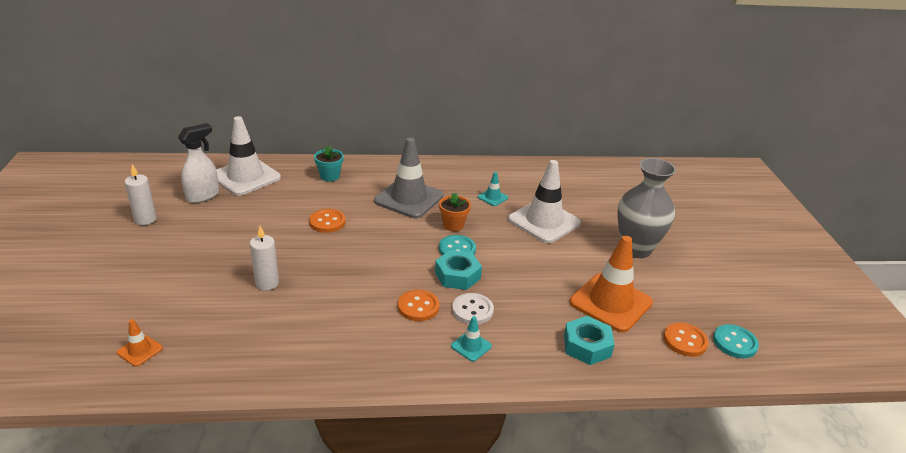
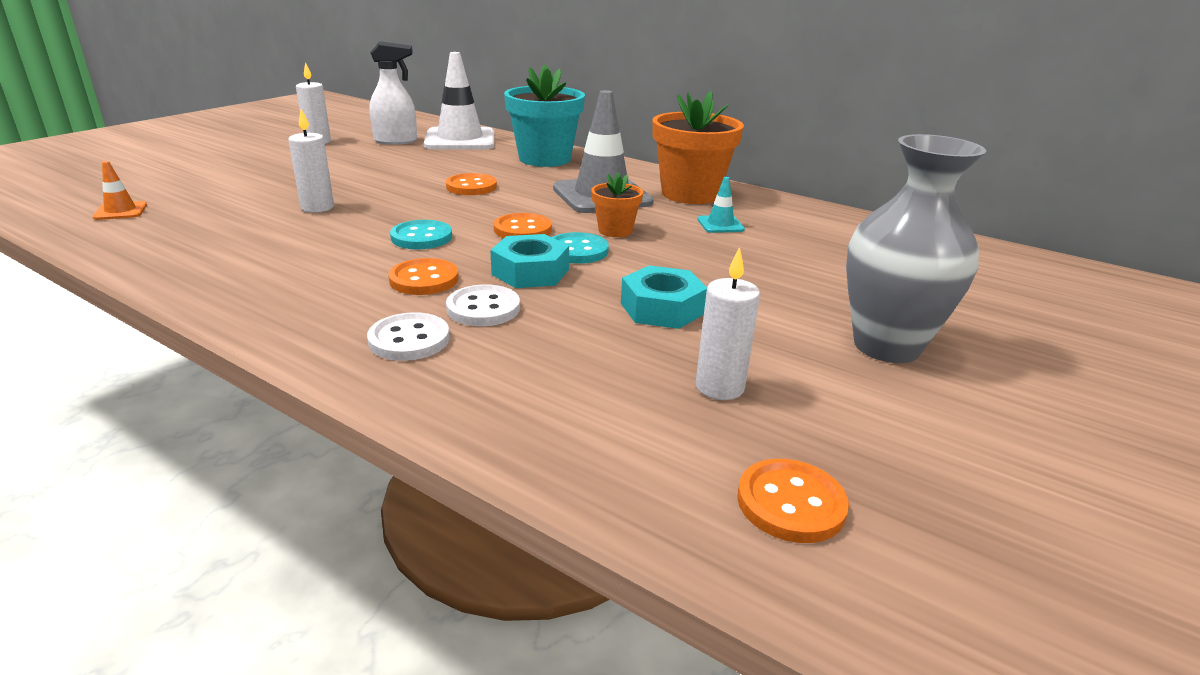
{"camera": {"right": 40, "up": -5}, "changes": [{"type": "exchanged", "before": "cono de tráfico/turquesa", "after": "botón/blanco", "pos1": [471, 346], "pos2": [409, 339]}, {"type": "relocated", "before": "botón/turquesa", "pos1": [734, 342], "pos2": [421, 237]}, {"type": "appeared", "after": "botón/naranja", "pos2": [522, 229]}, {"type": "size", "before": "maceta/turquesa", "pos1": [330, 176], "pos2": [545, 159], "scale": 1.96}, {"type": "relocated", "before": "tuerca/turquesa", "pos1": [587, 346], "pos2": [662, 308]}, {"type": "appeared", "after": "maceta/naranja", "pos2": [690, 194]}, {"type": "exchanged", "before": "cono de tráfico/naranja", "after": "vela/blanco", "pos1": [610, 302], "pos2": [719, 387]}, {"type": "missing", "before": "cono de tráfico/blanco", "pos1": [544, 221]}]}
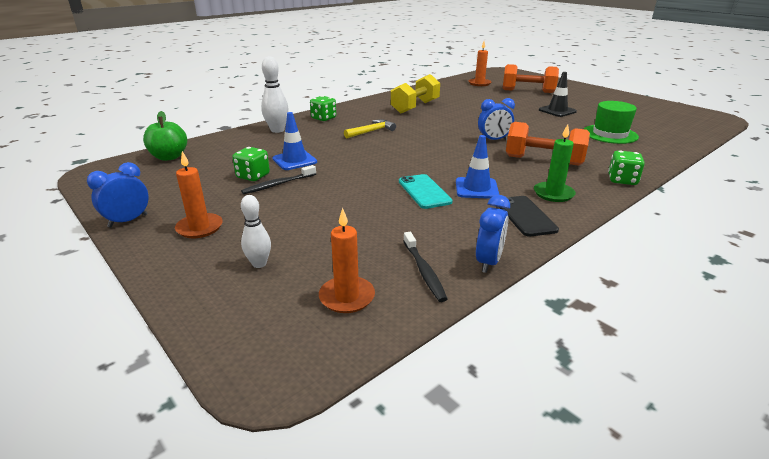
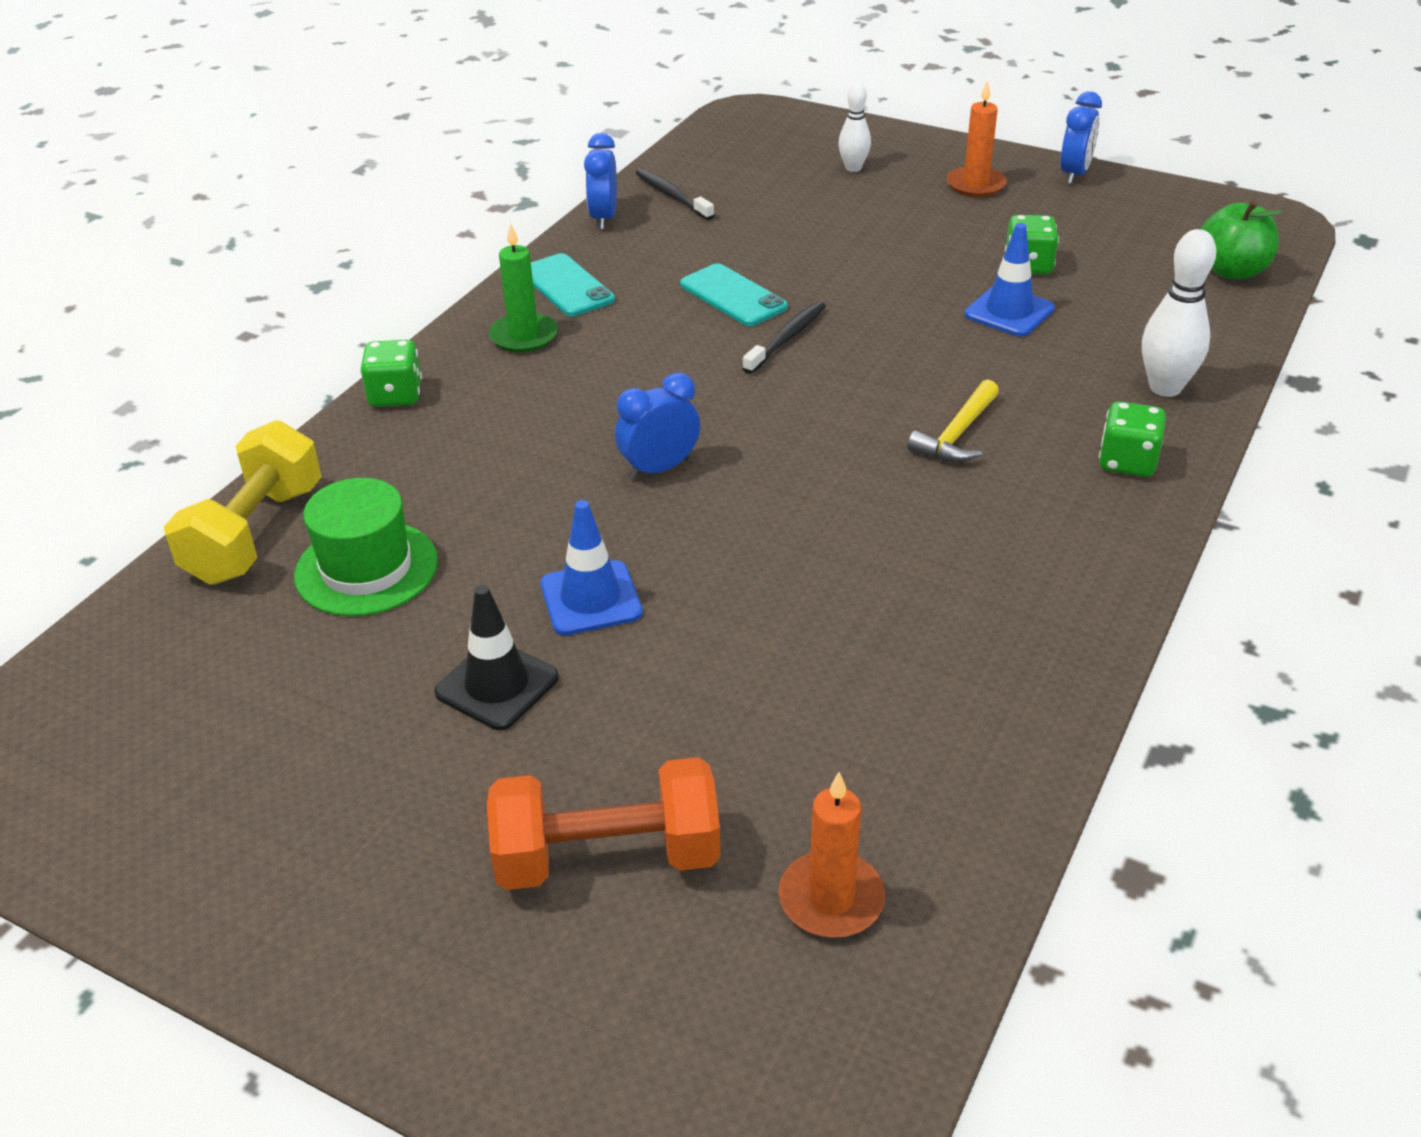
{"camera": {"right": 160, "up": 10}, "changes": [{"type": "relocated", "before": "mancuerna/amarillo", "pos1": [415, 107], "pos2": [255, 534]}, {"type": "colour", "before": "móvil/negro", "after": "móvil/turquesa", "pos1": [525, 216], "pos2": [566, 286]}, {"type": "relocated", "before": "cono de tráfico/azul", "pos1": [476, 188], "pos2": [591, 598]}, {"type": "relocated", "before": "cepillo de dientes/negro", "pos1": [278, 184], "pos2": [787, 338]}, {"type": "missing", "before": "vela/naranja", "pos1": [347, 297]}, {"type": "missing", "before": "mancuerna/naranja", "pos1": [543, 160]}]}
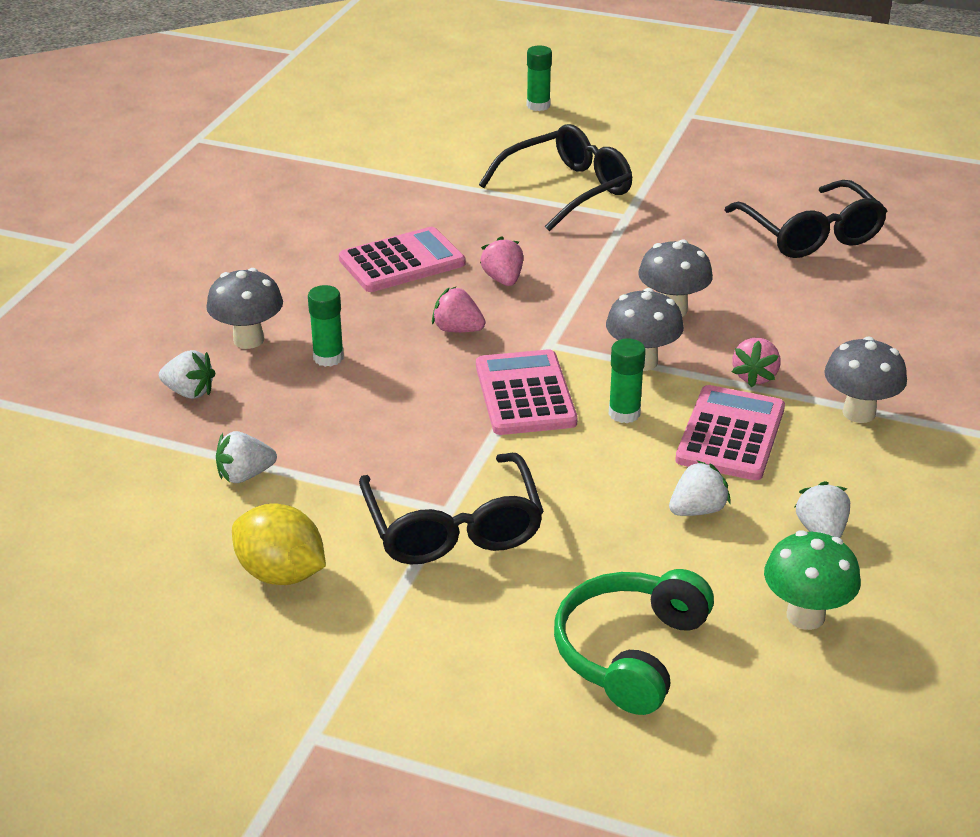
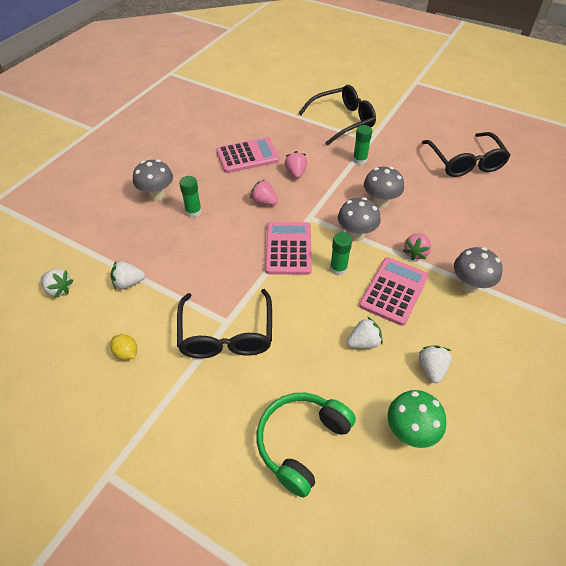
{"camera": {"right": 10, "up": 15}, "changes": [{"type": "relocated", "before": "fresa/blanco", "pos1": [189, 392], "pos2": [59, 289]}, {"type": "size", "before": "limón/amarillo", "pos1": [281, 574], "pos2": [126, 353], "scale": 0.56}, {"type": "relocated", "before": "barra de pegamento/verde", "pos1": [538, 105], "pos2": [360, 160]}]}
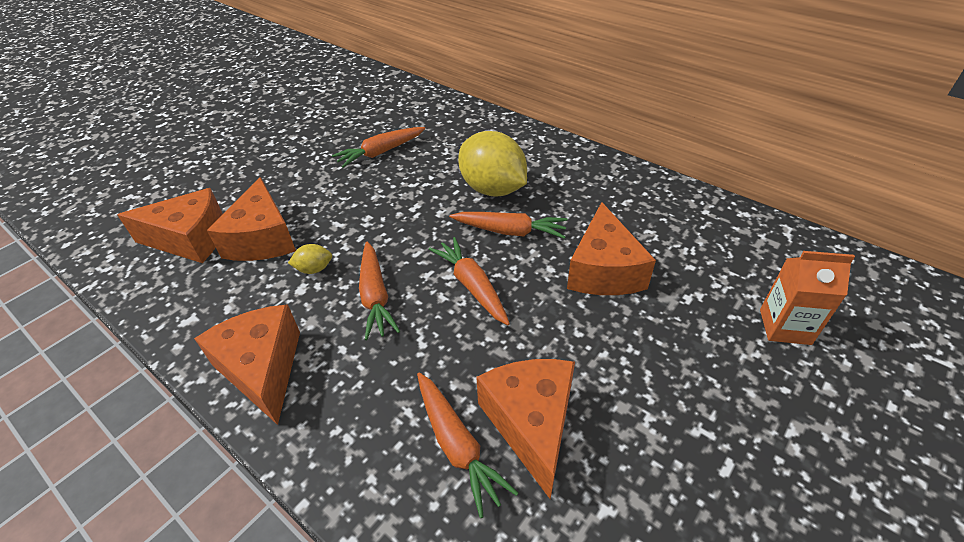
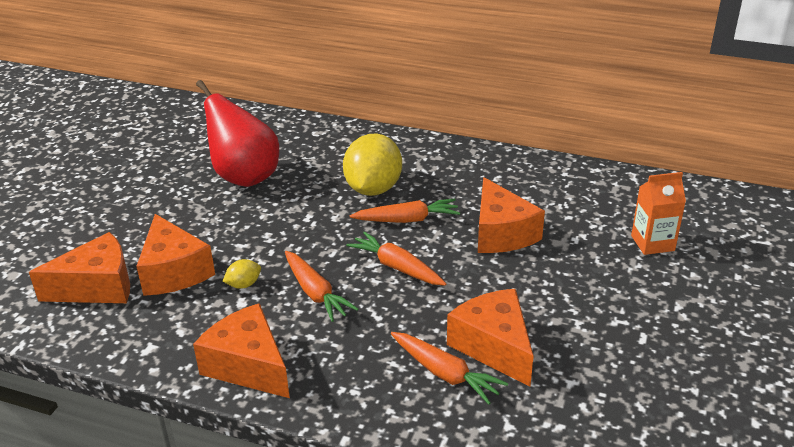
{"camera": {"right": -20, "up": -10}, "changes": [{"type": "exchanged", "before": "zanahoria/naranja", "after": "pera/rojo", "pos1": [381, 152], "pos2": [244, 177]}, {"type": "spun", "before": "limón/amarillo", "pos1": [492, 189], "pos2": [373, 189], "turn": 75}]}
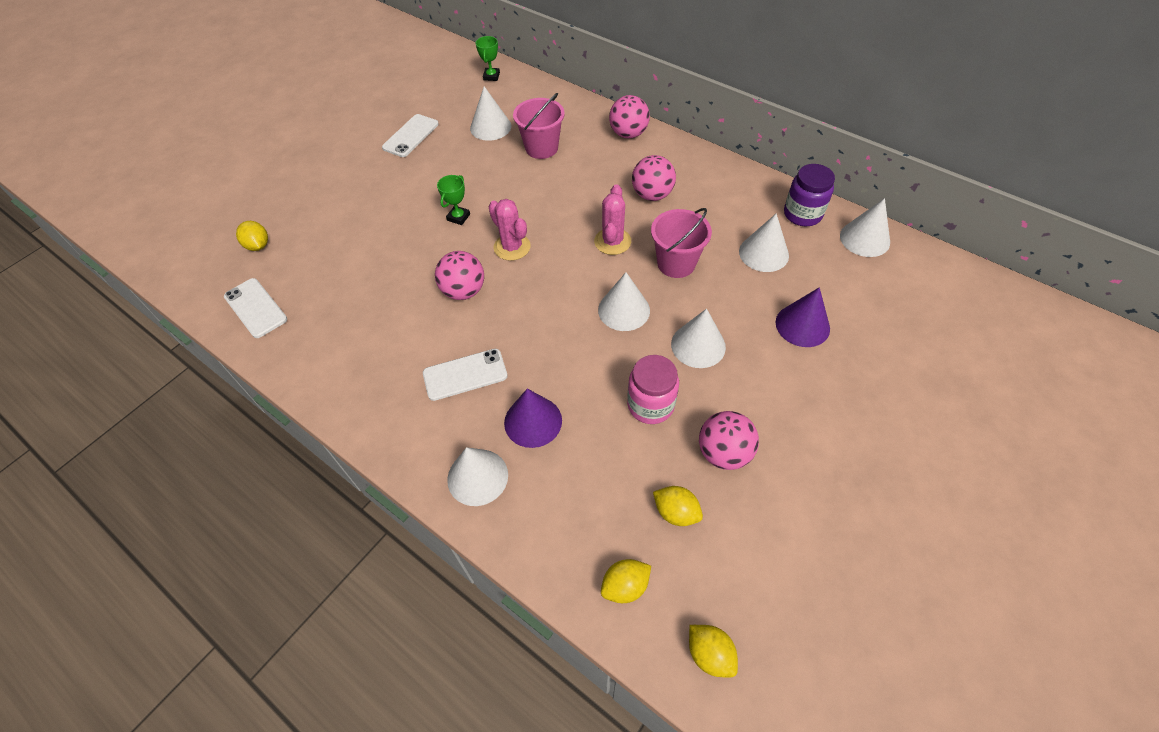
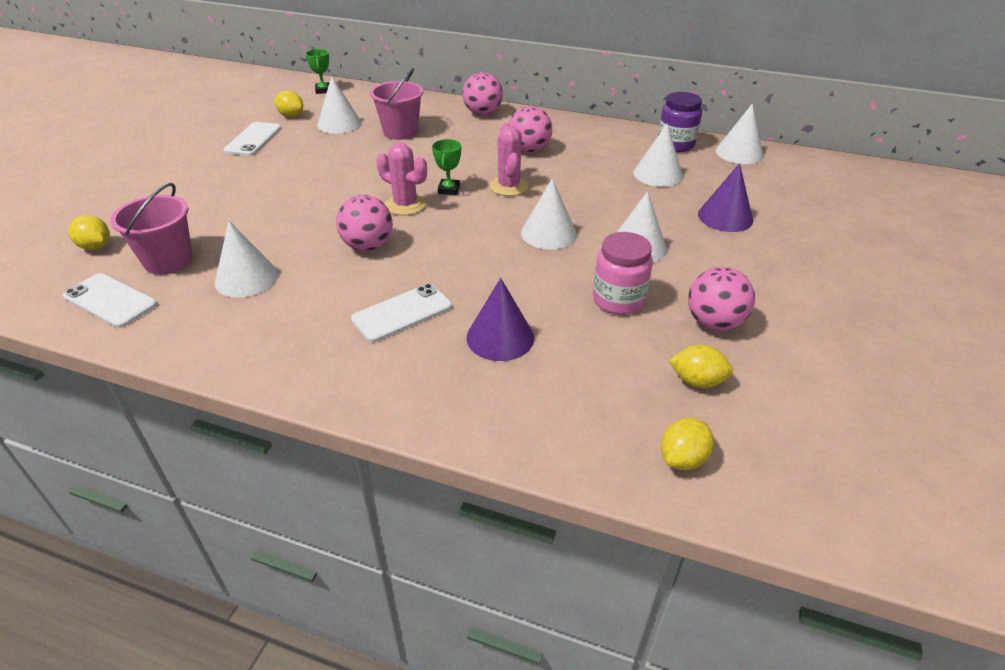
{"camera": {"right": -20, "up": -15}, "changes": [{"type": "relocated", "before": "balde/rosa", "pos1": [676, 263], "pos2": [168, 261]}, {"type": "relocated", "before": "cono/blanco", "pos1": [477, 477], "pos2": [246, 278]}, {"type": "relocated", "before": "limón/amarillo", "pos1": [709, 654], "pos2": [291, 116]}, {"type": "relocated", "before": "trofeo/verde", "pos1": [458, 217], "pos2": [449, 189]}]}
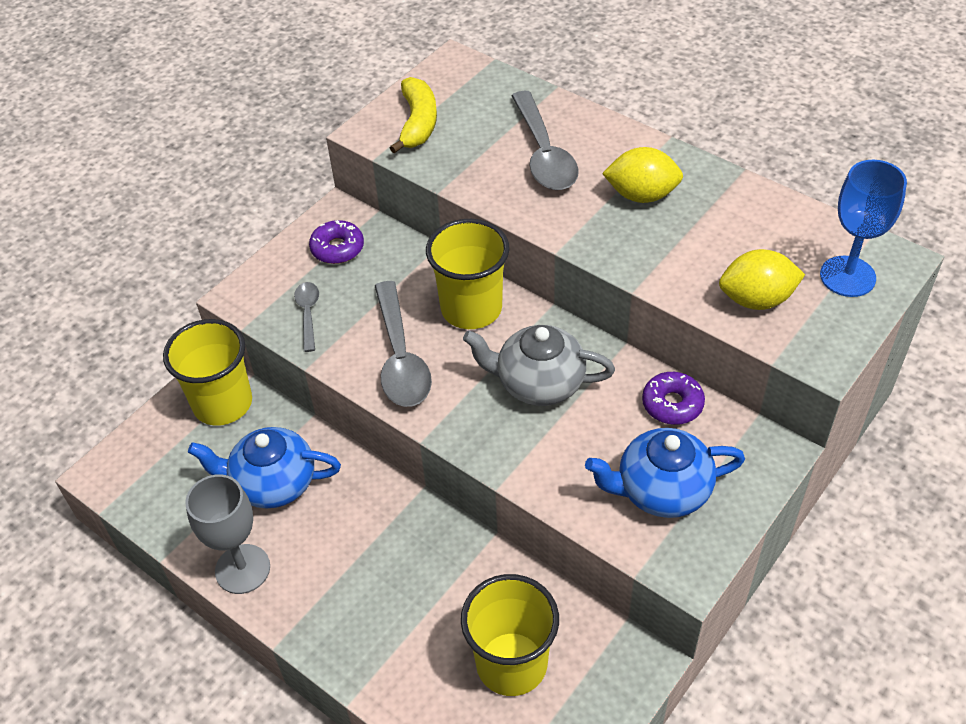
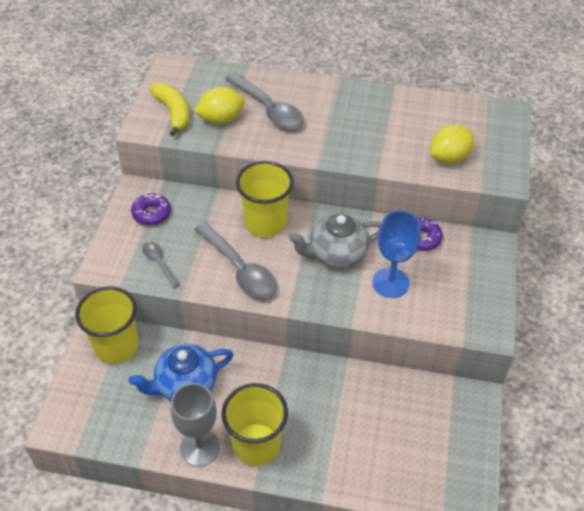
{"camera": {"right": -30, "up": 0}, "changes": [{"type": "relocated", "before": "limón/amarillo", "pos1": [641, 195], "pos2": [221, 119]}, {"type": "relocated", "before": "vaso/amarillo", "pos1": [511, 664], "pos2": [256, 444]}, {"type": "relocated", "before": "copa/azul", "pos1": [847, 276], "pos2": [390, 283]}, {"type": "missing", "before": "tetera/azul", "pos1": [661, 490]}]}
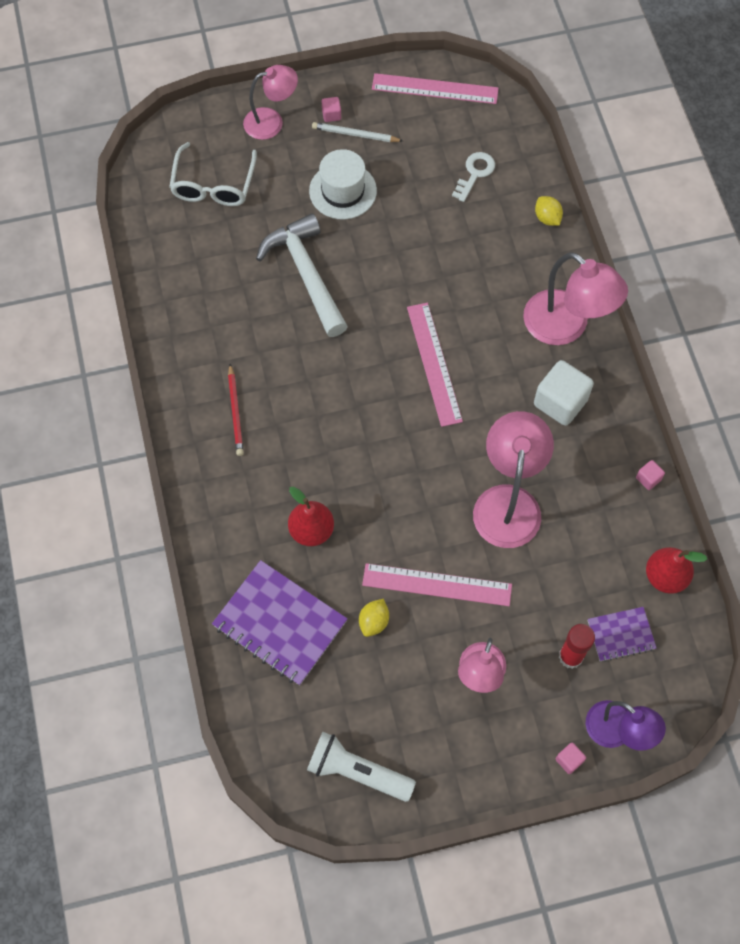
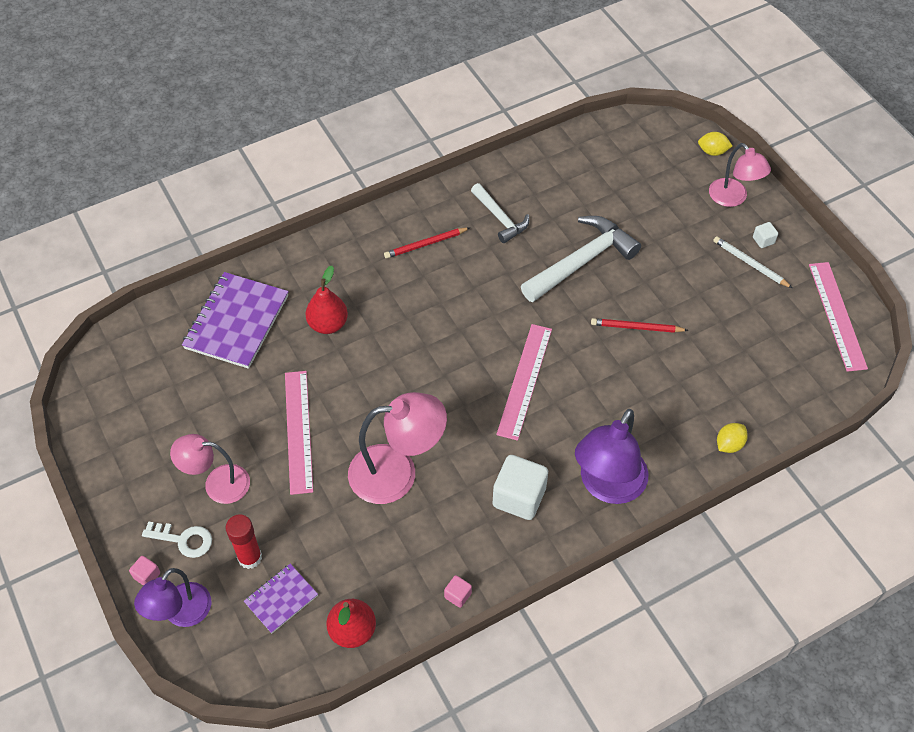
{"camera": {"right": 75, "up": -10}, "changes": [{"type": "relocated", "before": "llave/blanco", "pos1": [475, 173], "pos2": [184, 540]}, {"type": "spun", "before": "cuaderno/morado", "pos1": [621, 635], "pos2": [281, 599], "turn": 75}, {"type": "appeared", "after": "martillo/blanco", "pos2": [500, 218]}, {"type": "spun", "before": "regla/rosa", "pos1": [434, 363], "pos2": [524, 380], "turn": -45}, {"type": "colour", "before": "lámpara/rosa", "after": "lámpara/morado", "pos1": [566, 327], "pos2": [607, 486]}, {"type": "appeared", "after": "lápiz/rojo", "pos2": [636, 327]}, {"type": "relocated", "before": "limón/amarillo", "pos1": [374, 622], "pos2": [712, 152]}, {"type": "spun", "before": "lápiz/blanco", "pos1": [355, 134], "pos2": [750, 264], "turn": -45}, {"type": "colour", "before": "cubo/rosa", "after": "cubo/blanco", "pos1": [331, 115], "pos2": [763, 240]}, {"type": "missing", "before": "gafas/blanco", "pos1": [213, 185]}, {"type": "missing", "before": "lámpara de mano/blanco", "pos1": [357, 772]}, {"type": "missing", "before": "sombrero/blanco", "pos1": [343, 191]}]}
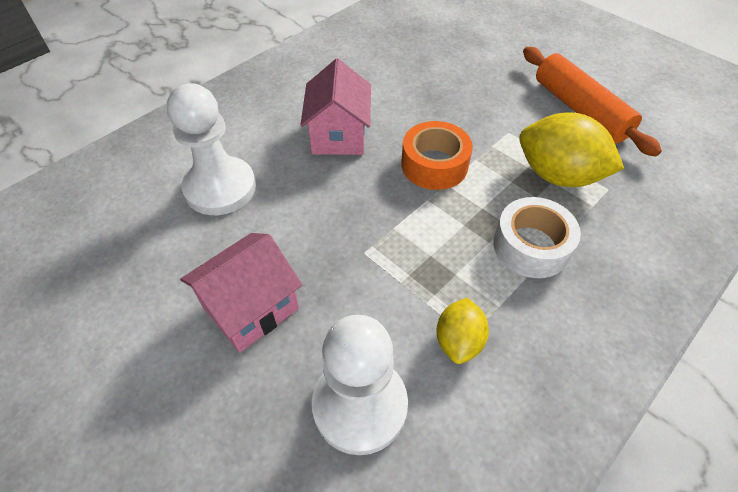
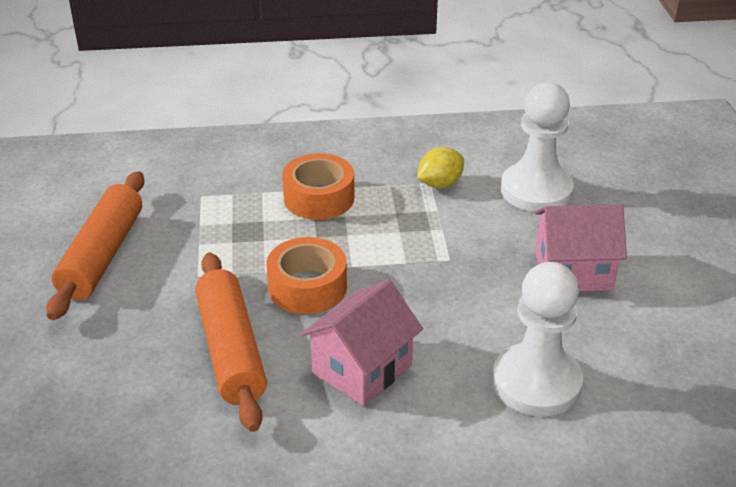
{"camera": {"right": -140, "up": -15}, "changes": [{"type": "appeared", "after": "rodillo/naranja", "pos2": [231, 350]}, {"type": "colour", "before": "cinta adhesiva/blanco", "after": "cinta adhesiva/naranja", "pos1": [531, 246], "pos2": [319, 198]}, {"type": "missing", "before": "limón/amarillo", "pos1": [558, 175]}]}
